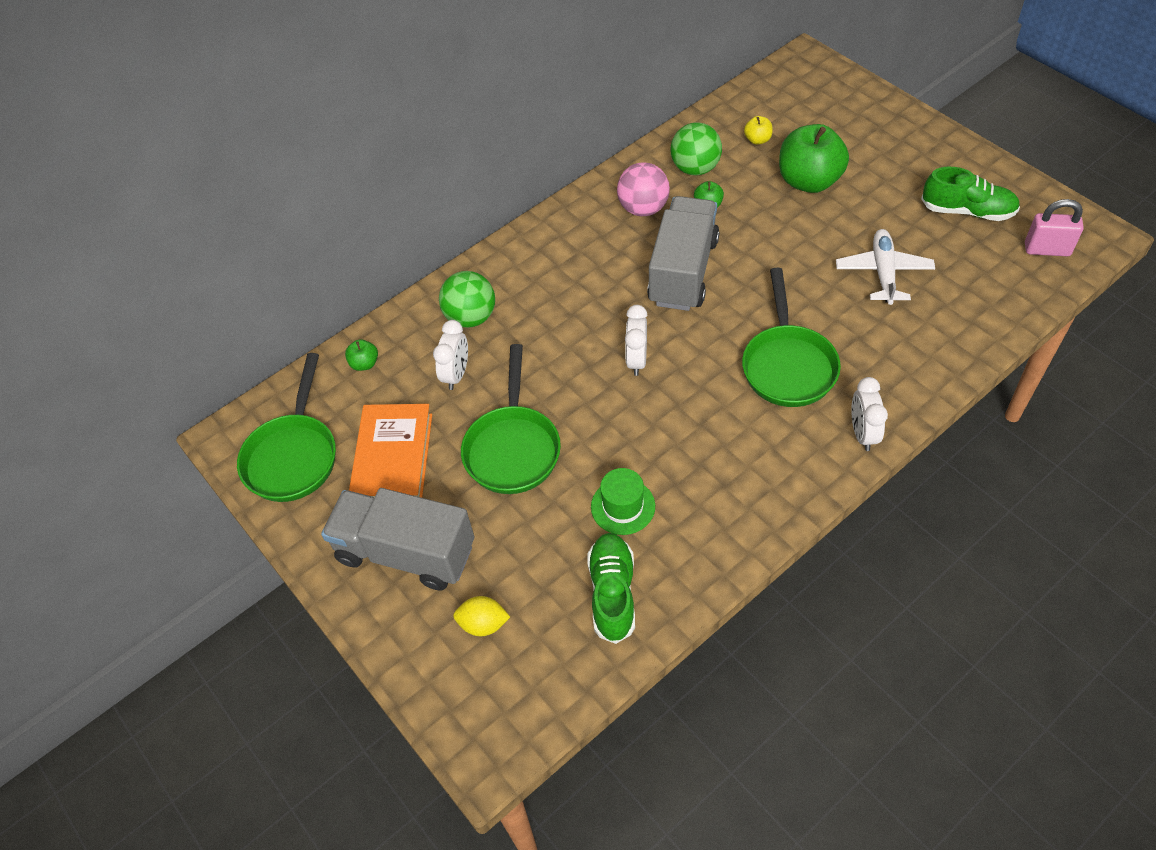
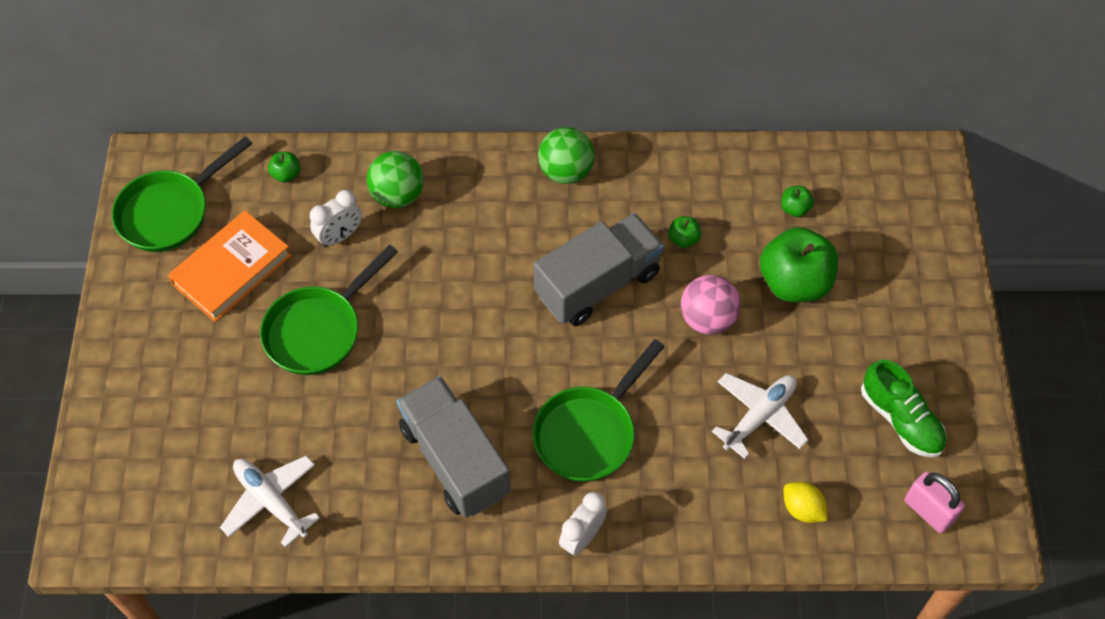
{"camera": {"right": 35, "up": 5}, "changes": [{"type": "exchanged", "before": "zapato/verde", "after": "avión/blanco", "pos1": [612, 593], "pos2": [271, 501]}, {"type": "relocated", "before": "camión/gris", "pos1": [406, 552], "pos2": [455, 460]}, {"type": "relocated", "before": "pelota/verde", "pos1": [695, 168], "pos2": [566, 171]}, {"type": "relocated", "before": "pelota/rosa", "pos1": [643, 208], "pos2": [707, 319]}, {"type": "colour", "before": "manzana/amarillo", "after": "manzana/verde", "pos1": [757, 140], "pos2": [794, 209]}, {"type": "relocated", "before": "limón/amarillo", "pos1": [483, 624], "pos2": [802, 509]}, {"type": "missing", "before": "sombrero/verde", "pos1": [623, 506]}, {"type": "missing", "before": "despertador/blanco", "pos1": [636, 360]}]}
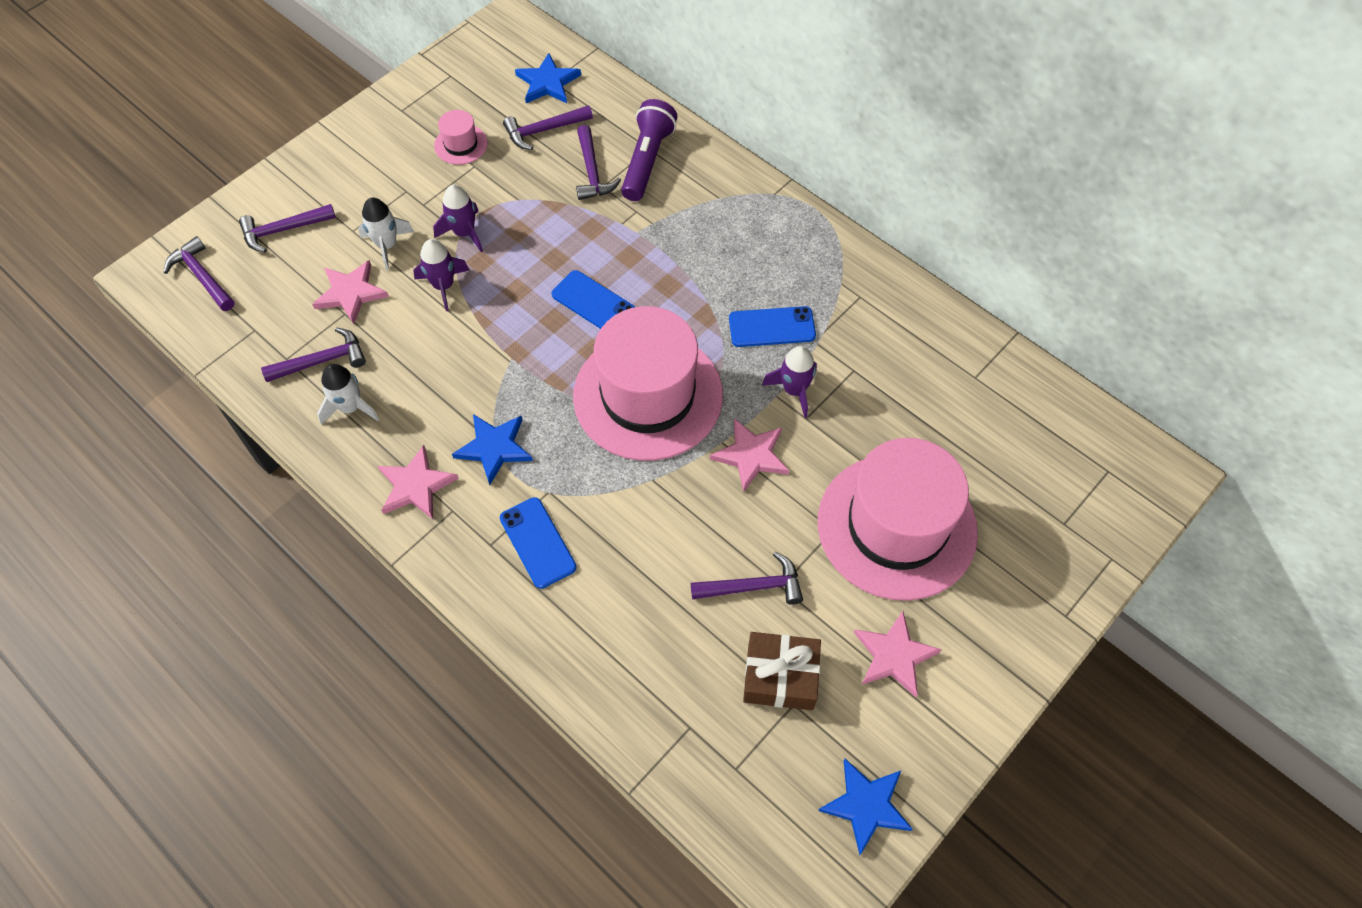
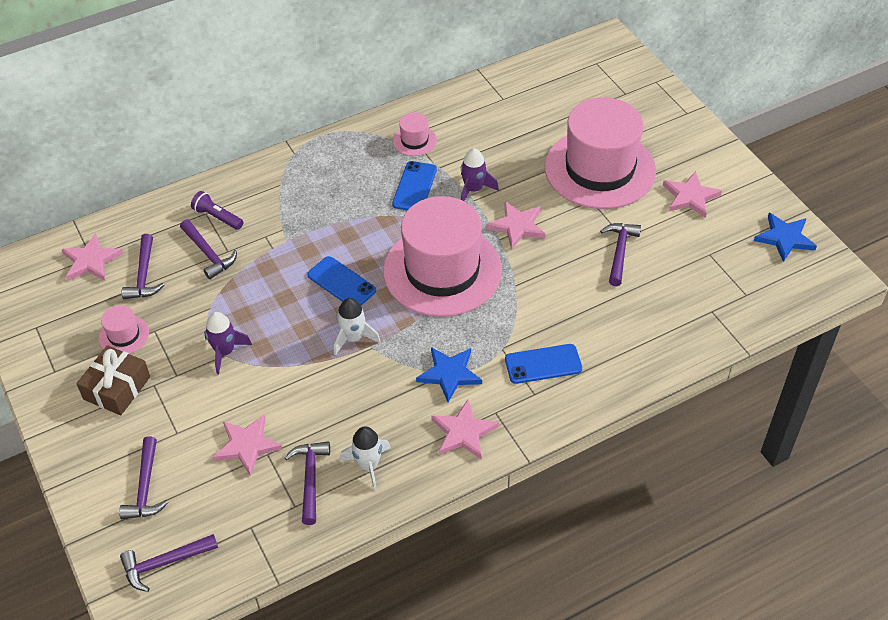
{"camera": {"right": -70, "up": -10}, "changes": [{"type": "colour", "before": "estrella/azul", "after": "estrella/rosa", "pos1": [548, 83], "pos2": [91, 261]}, {"type": "relocated", "before": "regalo/marrón", "pos1": [780, 676], "pos2": [117, 388]}, {"type": "spun", "before": "martillo/morado", "pos1": [592, 171], "pos2": [208, 254], "turn": 45}, {"type": "size", "before": "lámpara de mano/morado", "pos1": [647, 160], "pos2": [217, 217], "scale": 0.62}, {"type": "spun", "before": "móvil/azul", "pos1": [593, 303], "pos2": [341, 283], "turn": 75}, {"type": "relocated", "before": "cohete/blanco", "pos1": [387, 245], "pos2": [353, 338]}, {"type": "appeared", "after": "sombrero/rosa", "pos2": [414, 140]}, {"type": "missing", "before": "cohete/morado", "pos1": [443, 286]}]}
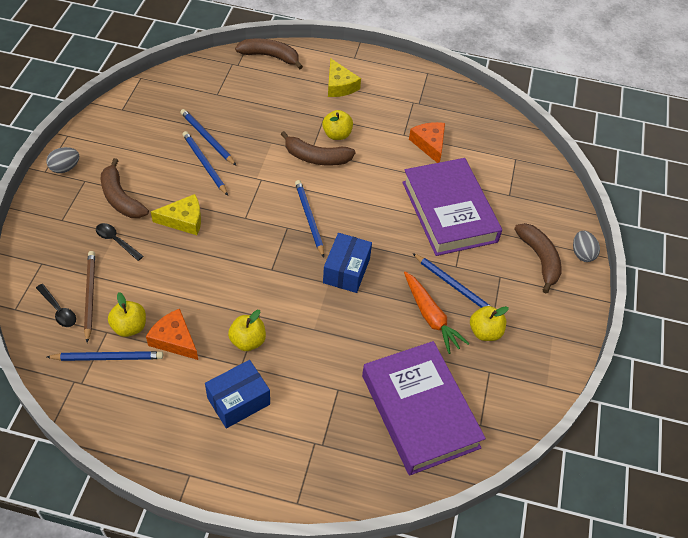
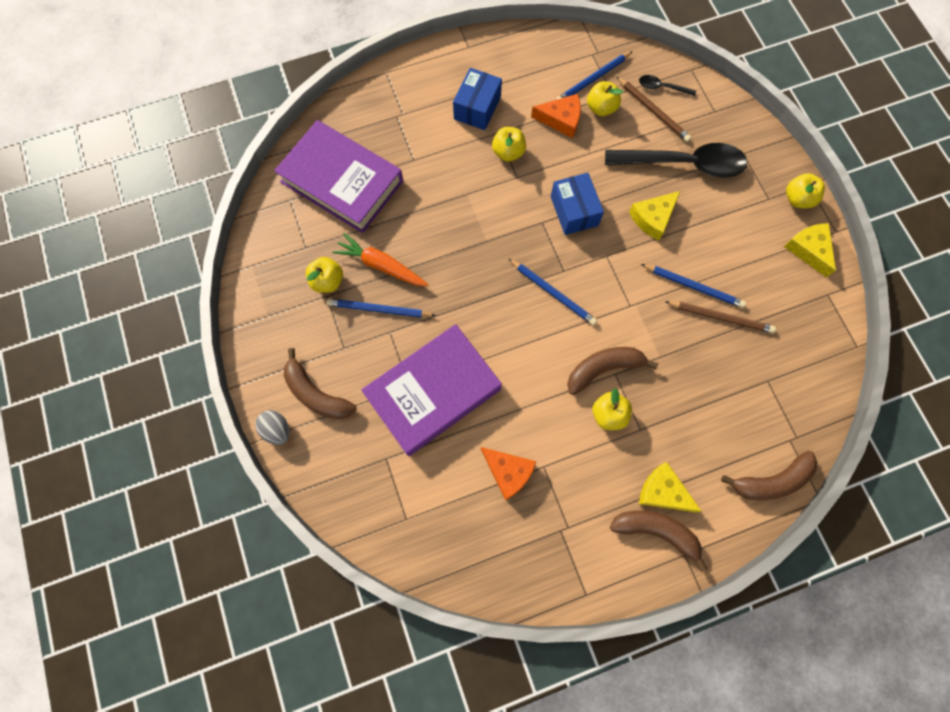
{"camera": {"right": 150, "up": 20}, "changes": [{"type": "spun", "before": "libro/morado", "pos1": [449, 211], "pos2": [433, 392], "turn": -75}, {"type": "relocated", "before": "caja/azul", "pos1": [346, 271], "pos2": [574, 211]}, {"type": "size", "before": "cuchara/negro", "pos1": [116, 241], "pos2": [683, 164], "scale": 2.31}, {"type": "relocated", "before": "plátano/marrón", "pos1": [121, 198], "pos2": [656, 531]}, {"type": "colour", "before": "lápiz/azul", "after": "lápiz/marrón", "pos1": [207, 138], "pos2": [720, 317]}, {"type": "appeared", "after": "queso/amarillo", "pos2": [808, 250]}, {"type": "exchanged", "before": "huevo/gris", "after": "manzana/amarillo", "pos1": [65, 168], "pos2": [797, 199]}]}
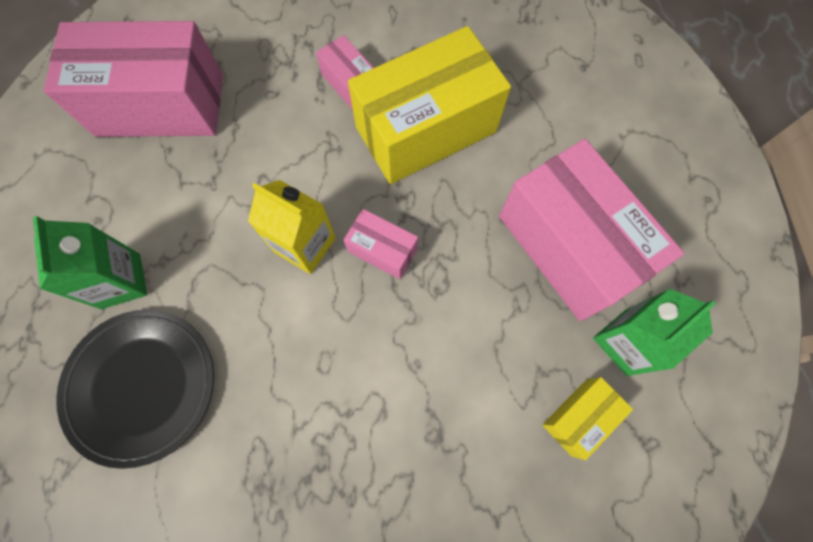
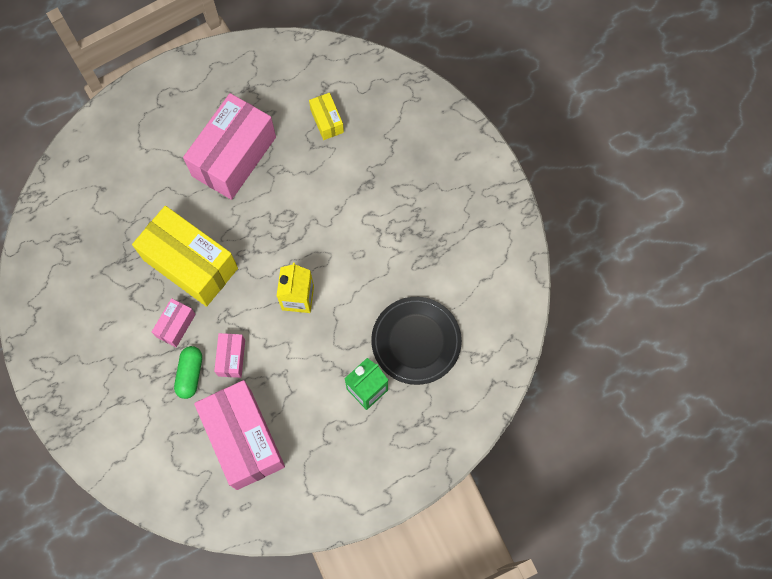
{"camera": {"right": -115, "up": 0}, "changes": [{"type": "appeared", "after": "cápsula/verde", "pos2": [190, 374]}, {"type": "relocated", "before": "caja/rosa", "pos1": [382, 250], "pos2": [231, 358]}, {"type": "spun", "before": "caja/amarillo", "pos1": [579, 417], "pos2": [327, 121], "turn": 45}, {"type": "missing", "before": "cartón de leche/verde", "pos1": [626, 342]}]}
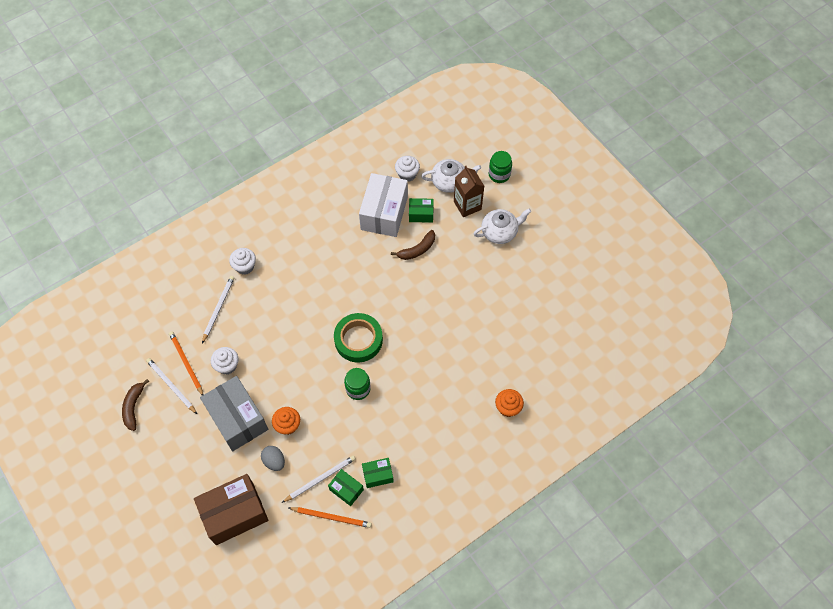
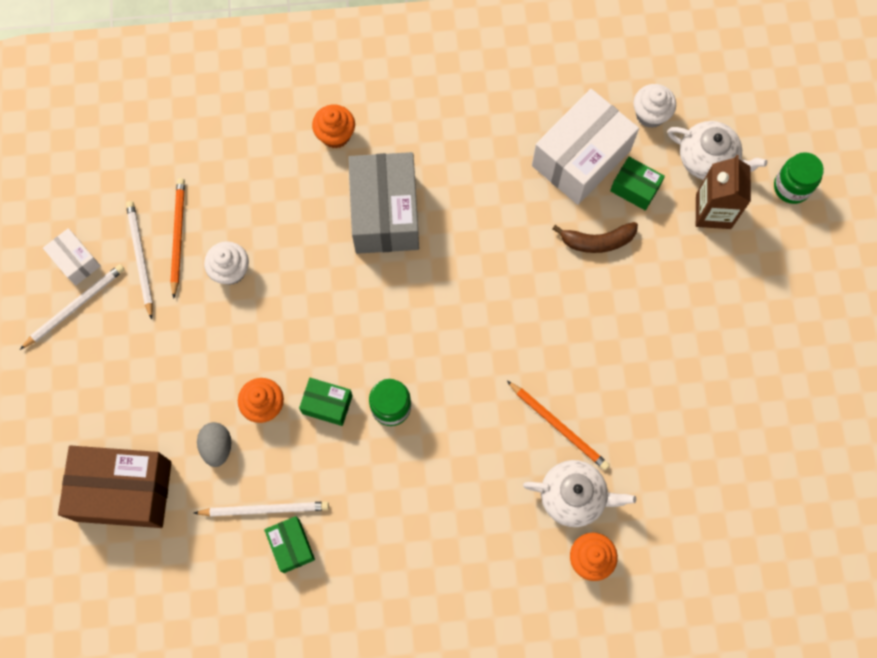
{"camera": {"right": 30, "up": 10}, "changes": [{"type": "relocated", "before": "lápiz/blanco", "pos1": [218, 308], "pos2": [75, 306]}, {"type": "exchanged", "before": "plátano/marrón", "after": "caja/blanco", "pos1": [134, 407], "pos2": [76, 261]}, {"type": "relocated", "before": "caja/verde", "pos1": [378, 475], "pos2": [327, 404]}, {"type": "colour", "before": "magdalena/blanco", "after": "magdalena/naranja", "pos1": [245, 266], "pos2": [335, 135]}, {"type": "relocated", "before": "caja/gris", "pos1": [237, 419], "pos2": [385, 213]}, {"type": "relocated", "before": "lápiz/naranja", "pos1": [331, 517], "pos2": [559, 426]}, {"type": "relocated", "before": "tetera/blanco", "pos1": [500, 232], "pos2": [573, 496]}, {"type": "missing", "before": "cinta adhesiva/verde", "pos1": [358, 340]}]}
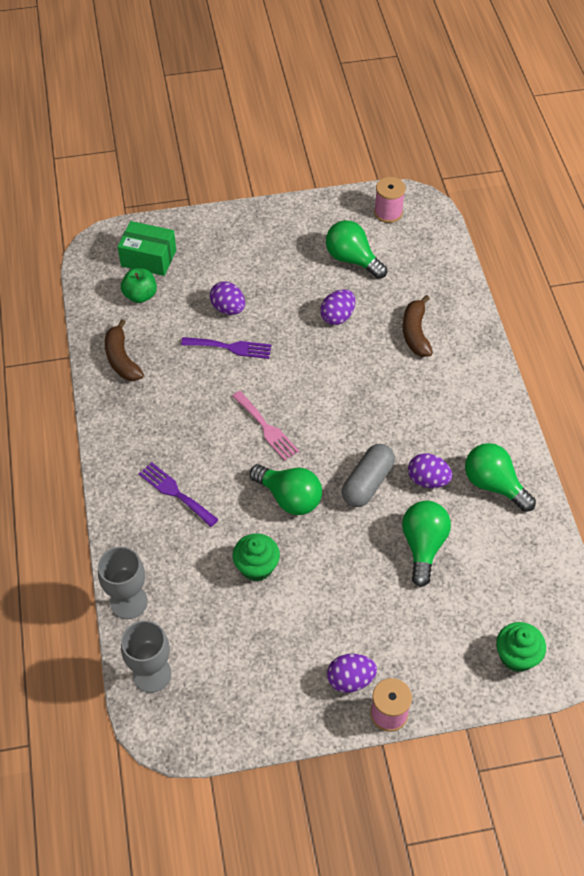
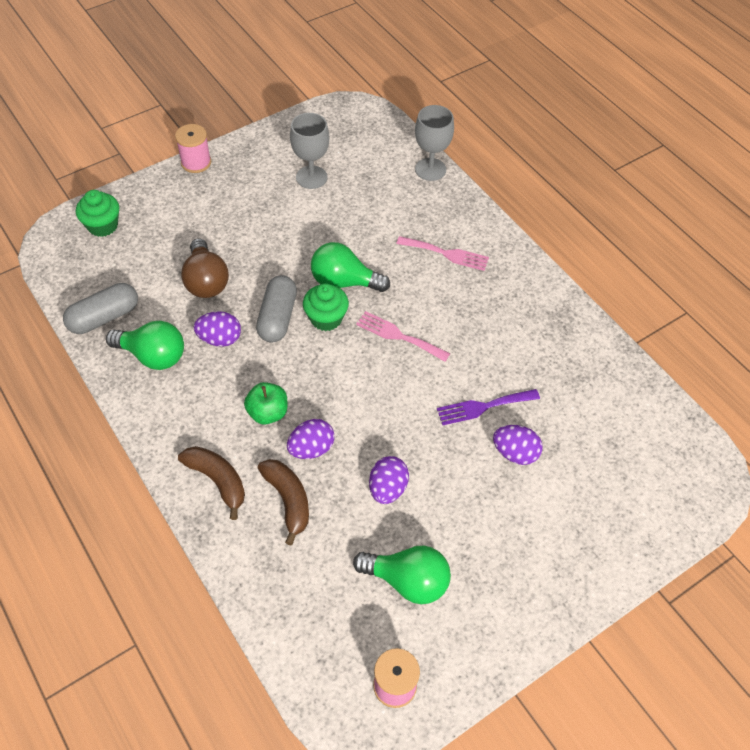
{"camera": {"right": 155, "up": 0}, "changes": [{"type": "appeared", "after": "cápsula/gris", "pos2": [104, 317]}, {"type": "relocated", "before": "plátano/marrón", "pos1": [121, 359], "pos2": [218, 480]}, {"type": "colour", "before": "bombilla/verde", "after": "bombilla/marrón", "pos1": [423, 546], "pos2": [206, 281]}, {"type": "relocated", "before": "manzana/verde", "pos1": [140, 295], "pos2": [268, 413]}, {"type": "relocated", "before": "huevo/morado", "pos1": [350, 679], "pos2": [311, 448]}, {"type": "relocated", "before": "copa/gris", "pos1": [152, 674], "pos2": [311, 177]}, {"type": "relocated", "before": "magdalena/verde", "pos1": [256, 567], "pos2": [326, 318]}, {"type": "colour", "before": "tenedor/morado", "after": "tenedor/rosa", "pos1": [175, 493], "pos2": [446, 254]}, {"type": "missing", "before": "caja/verde", "pos1": [148, 258]}]}
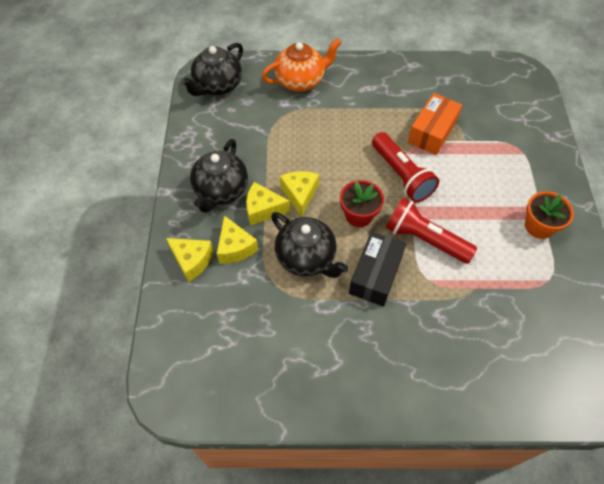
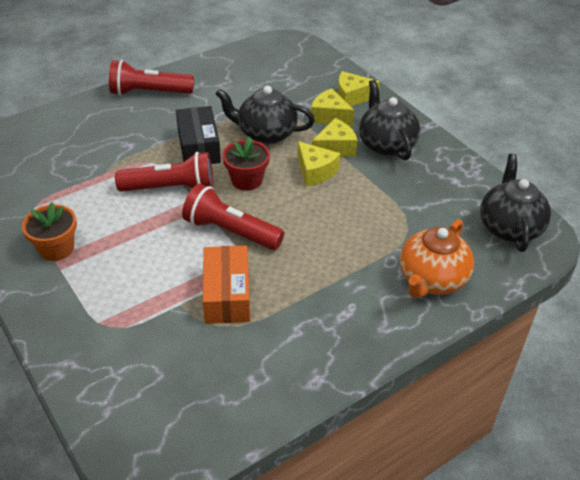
{"camera": {"right": 145, "up": -15}, "changes": [{"type": "appeared", "after": "lámpara de mano/rojo", "pos2": [149, 93]}]}
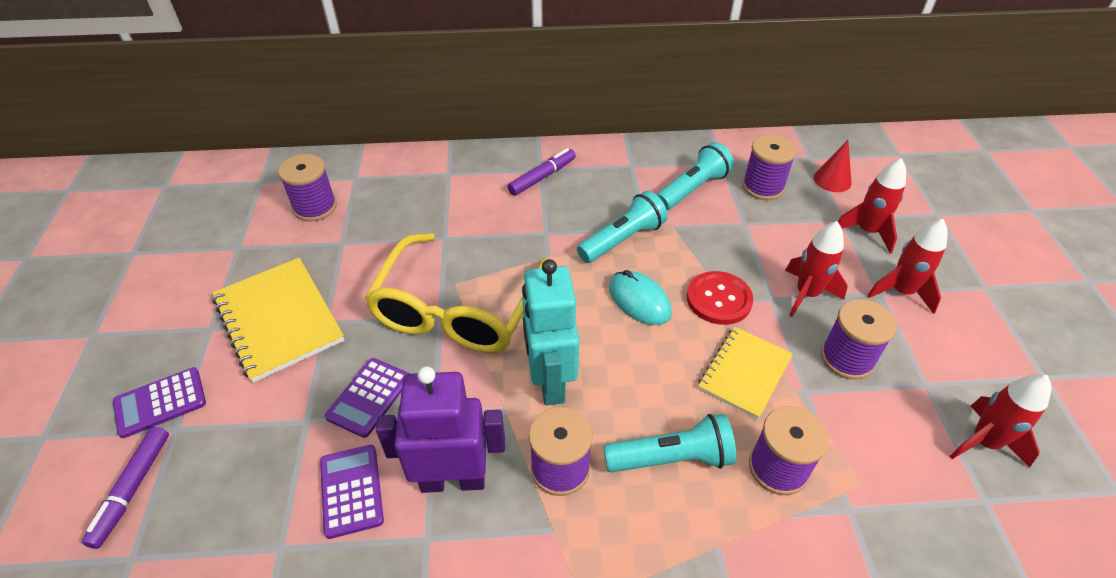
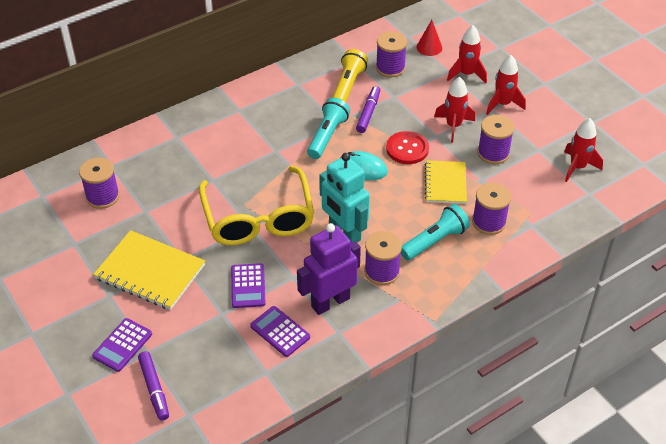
{"camera": {"right": -30, "up": 0}, "changes": [{"type": "colour", "before": "lámpara de mano/turquesa", "after": "lámpara de mano/amarillo", "pos1": [692, 189], "pos2": [348, 86]}, {"type": "relocated", "before": "rotulador/morado", "pos1": [542, 177], "pos2": [368, 113]}]}
